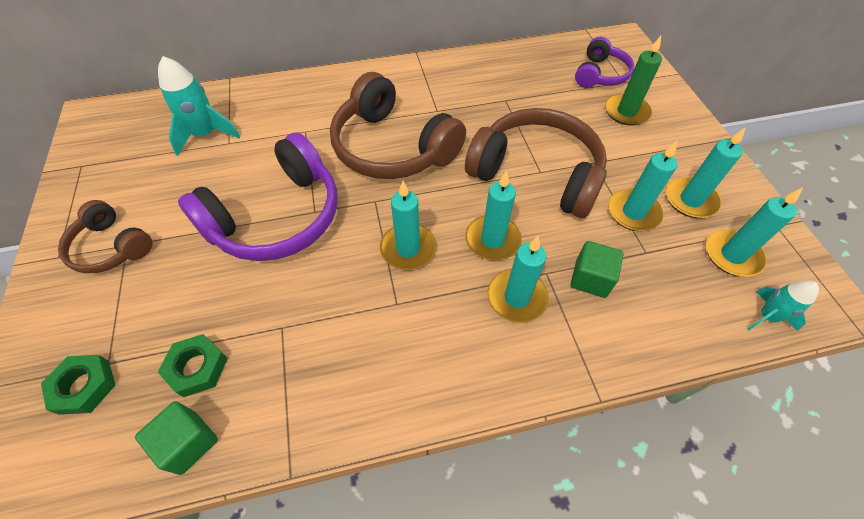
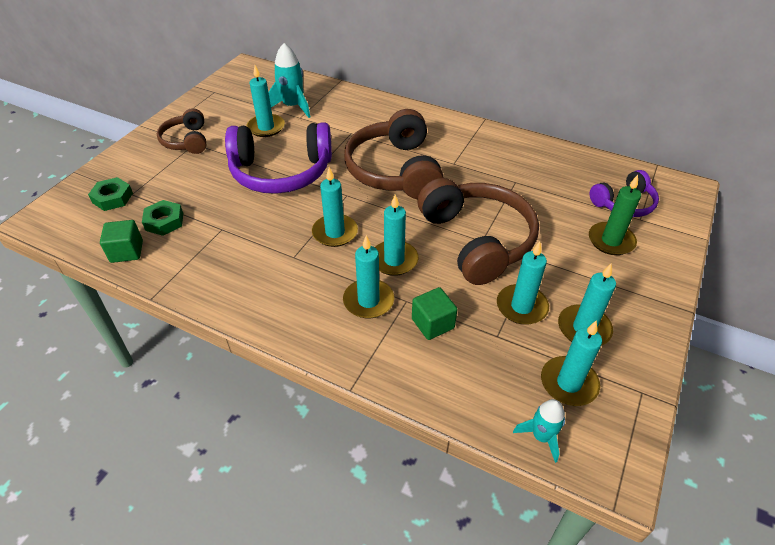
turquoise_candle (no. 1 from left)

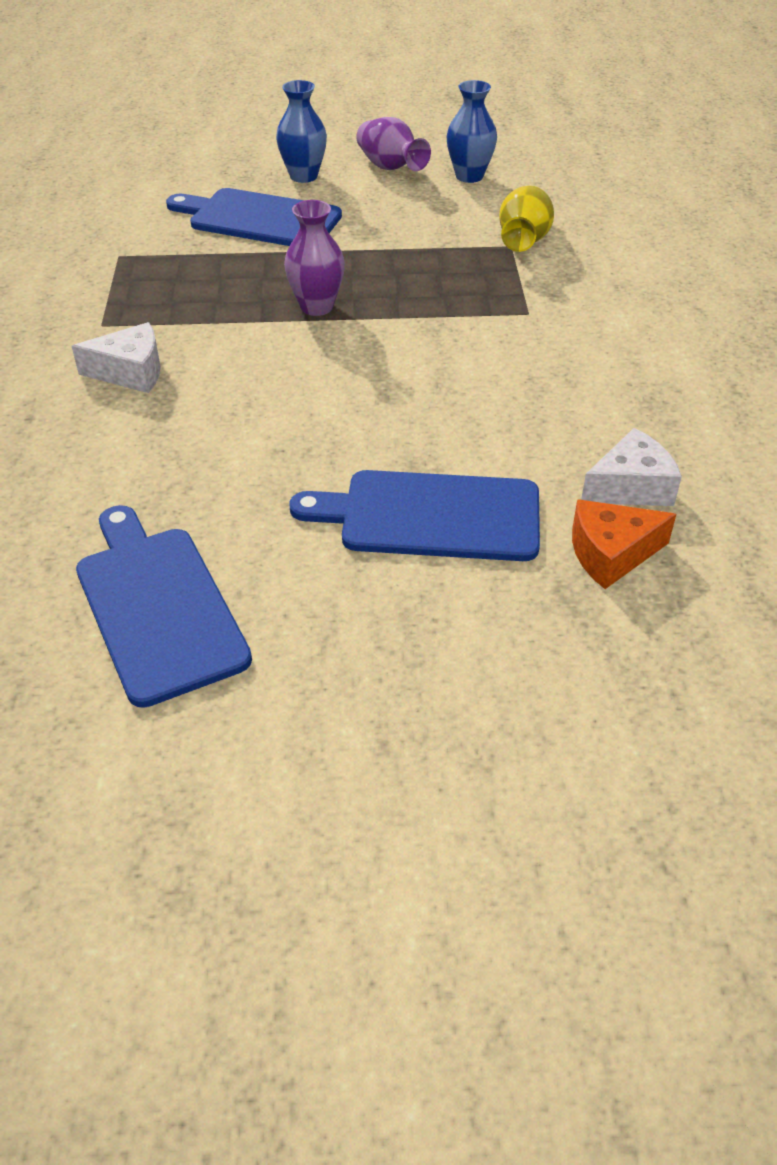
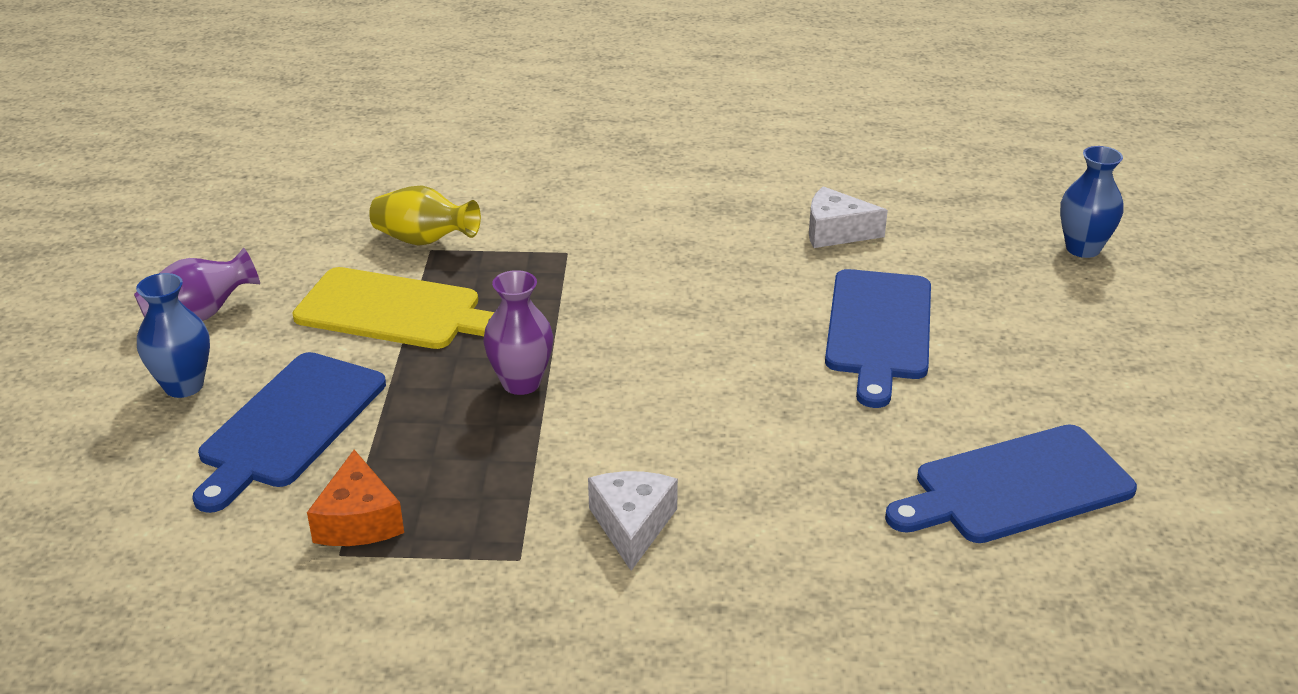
blue_vase (no. 2 from left); white_cheese (no. 2 from left); orange_cheese; yellow_cutting_board

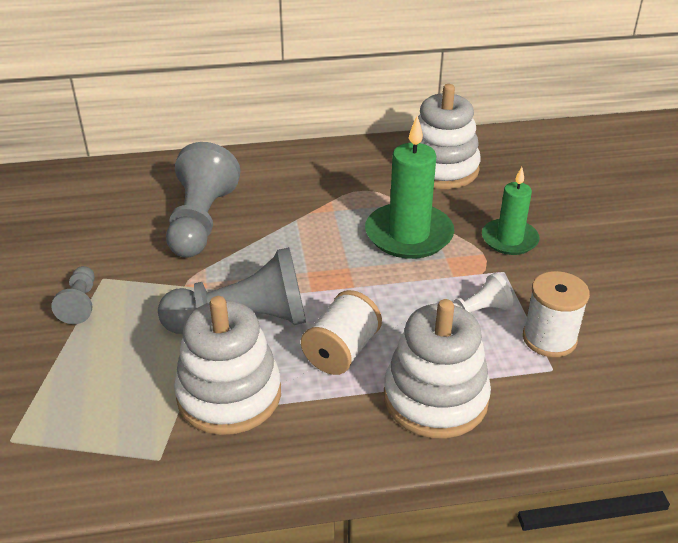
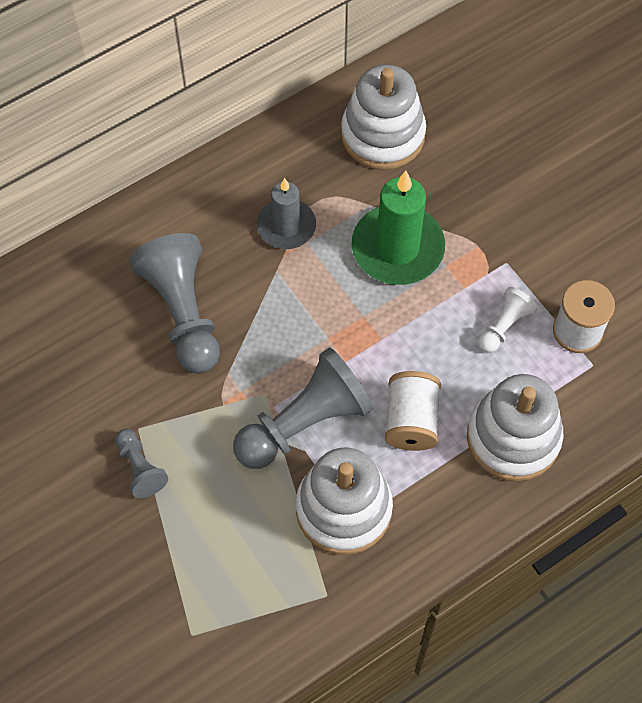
green_candle (no. 2 from left in the first image); grey_candle

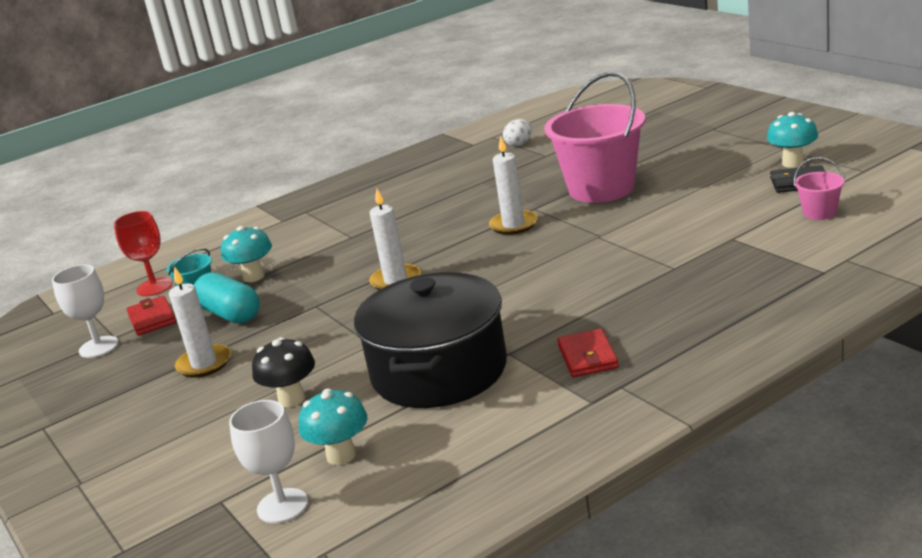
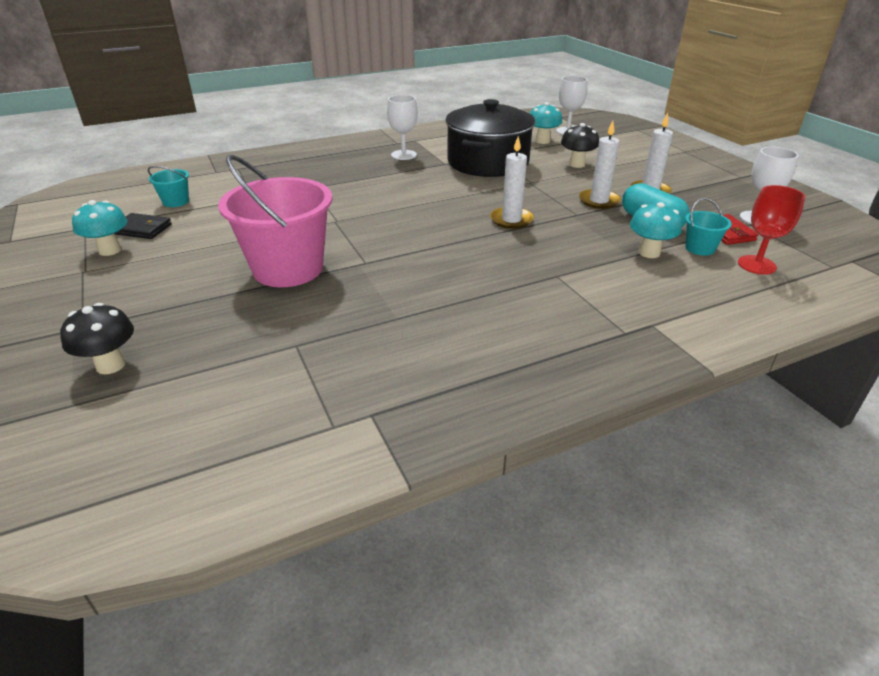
white_egg; white_candle (no. 2 from left); turquoise_bucket (no. 1 from left); white_goblet (no. 1 from left); black_mushroom (no. 1 from left)

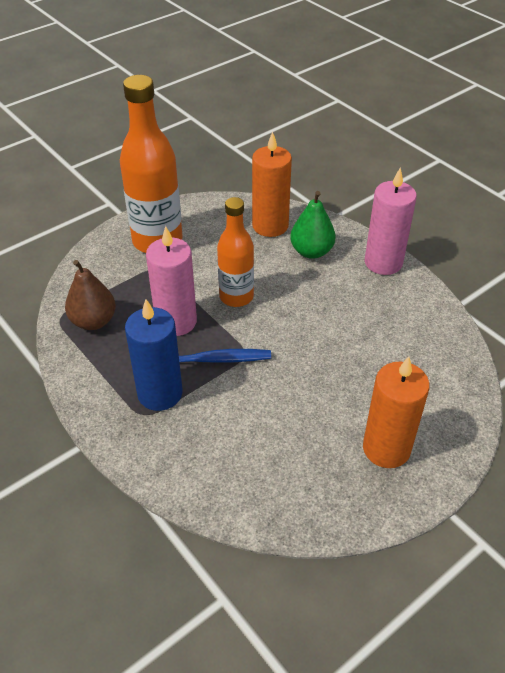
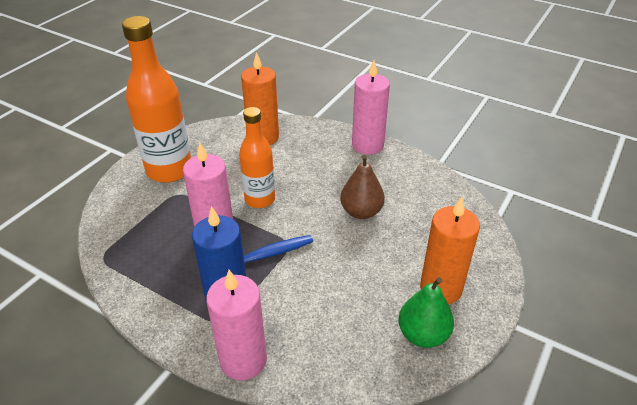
green_pear; brown_pear; pink_candle (no. 2 from left)

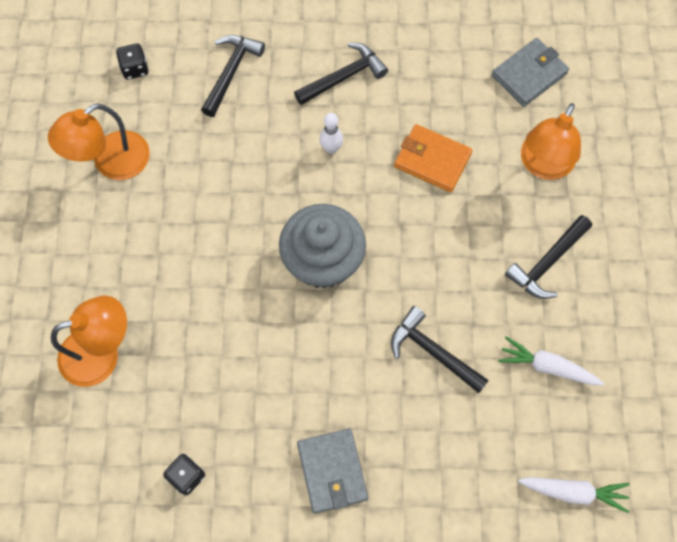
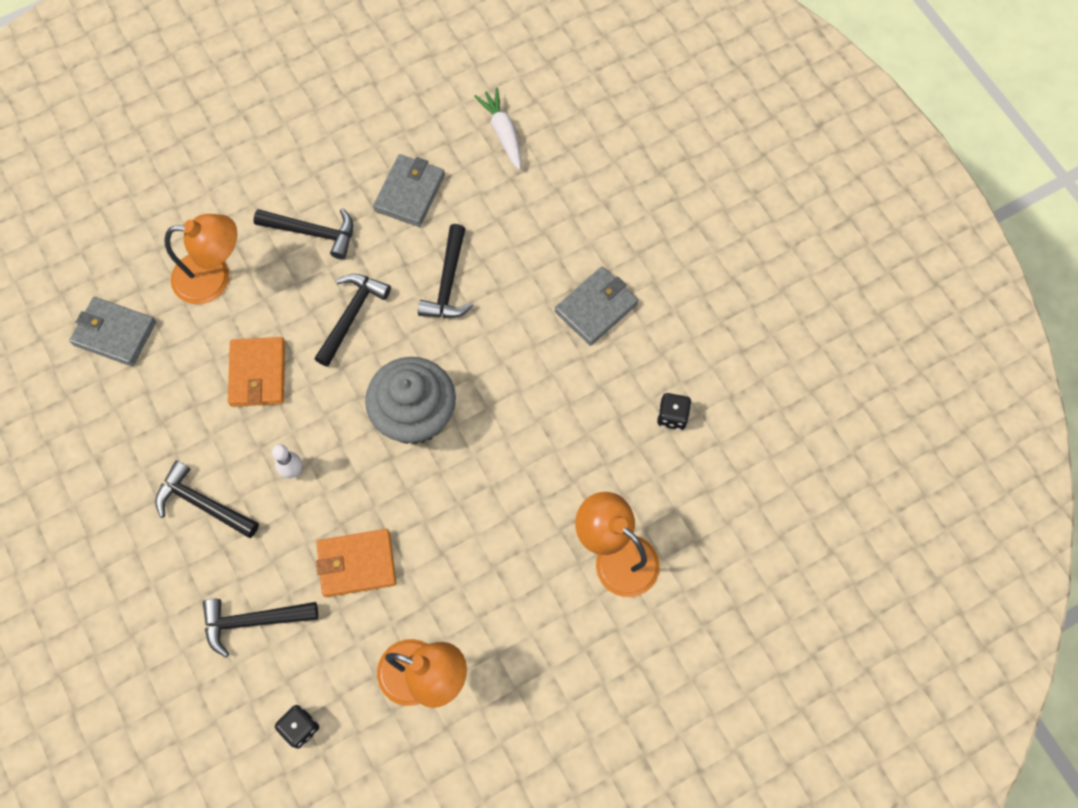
grey_wallet (no. 2 from left); black_hammer (no. 4 from left); orange_wallet (no. 2 from left)

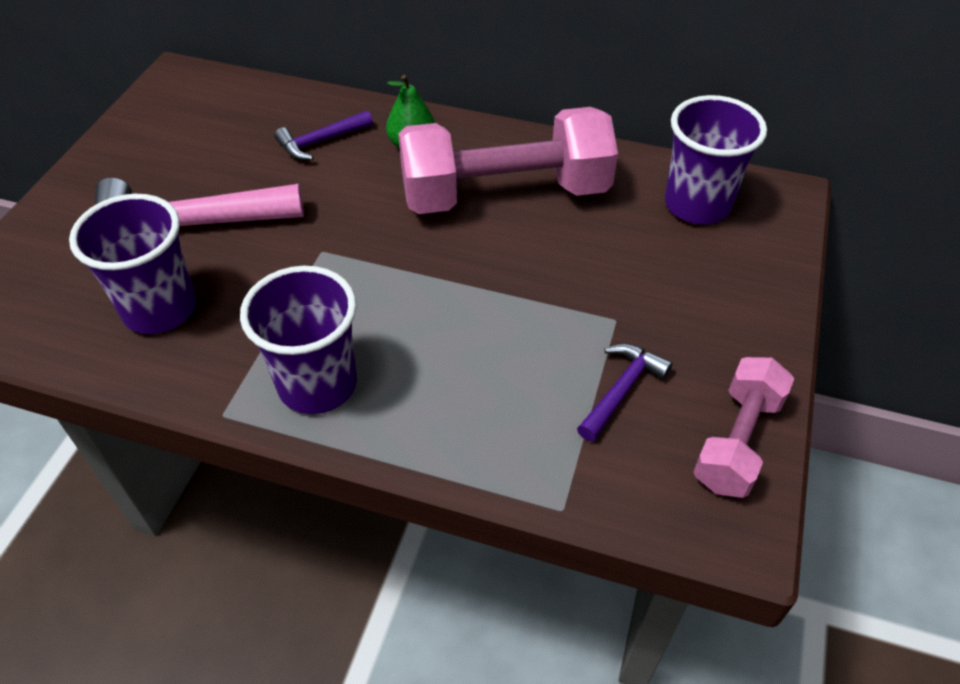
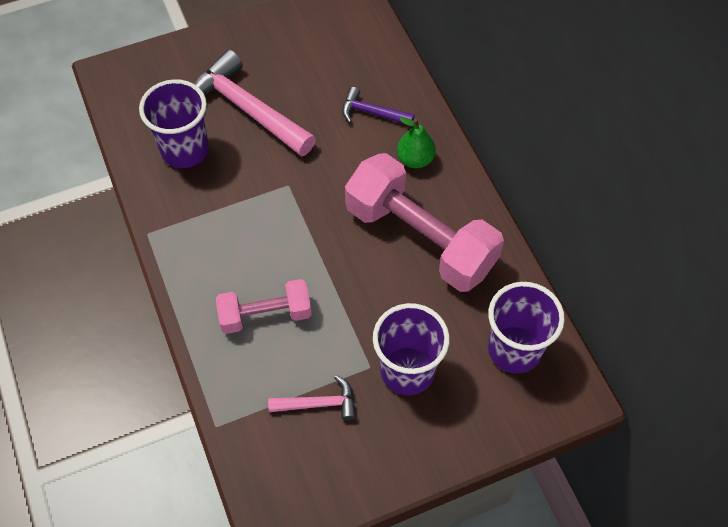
purple_cup (no. 2 from left); pink_hammer (no. 2 from left); pink_dumbbell (no. 1 from left)

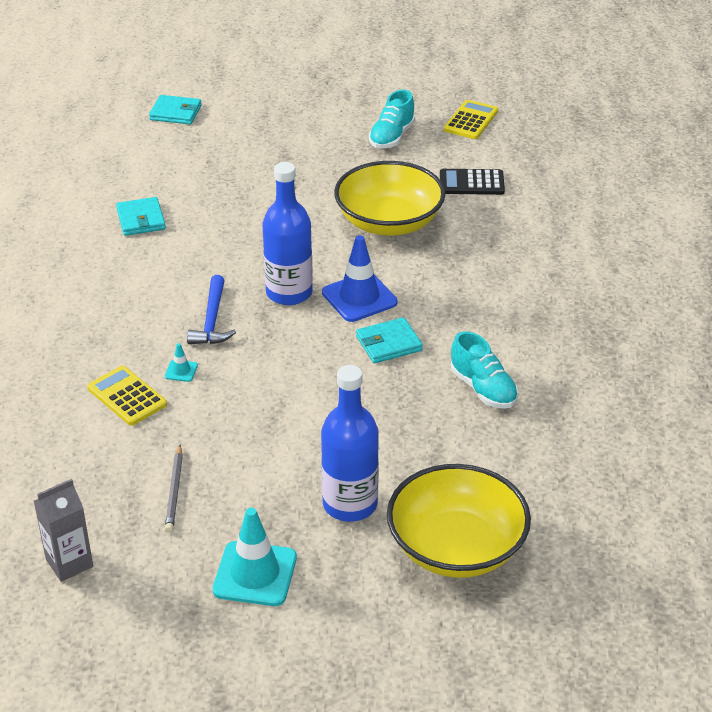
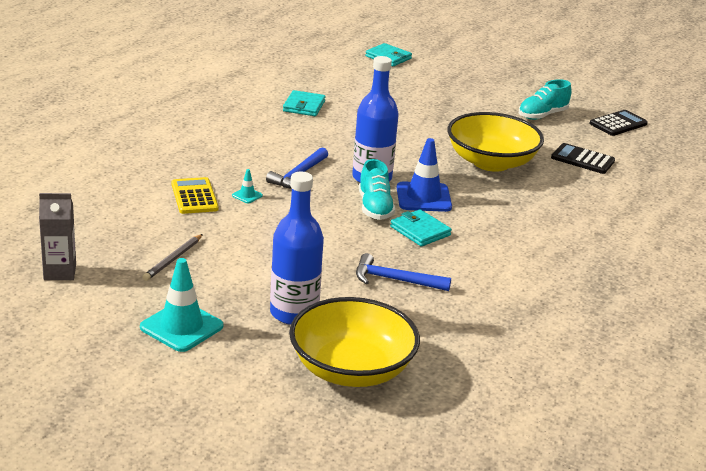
black_calculator (no. 2 from left); turquoise_wallet (no. 3 from left); turquoise_shoe (no. 1 from left); blue_hammer (no. 2 from left)

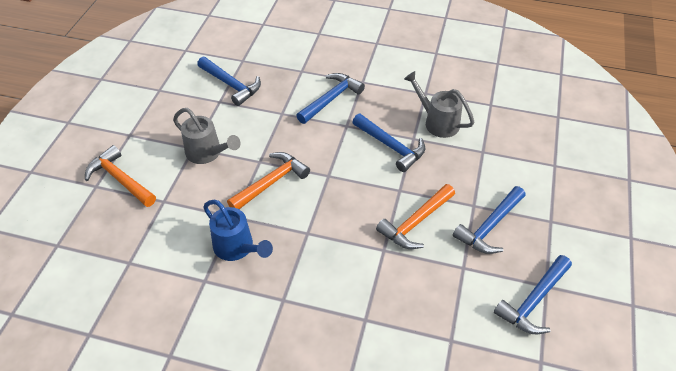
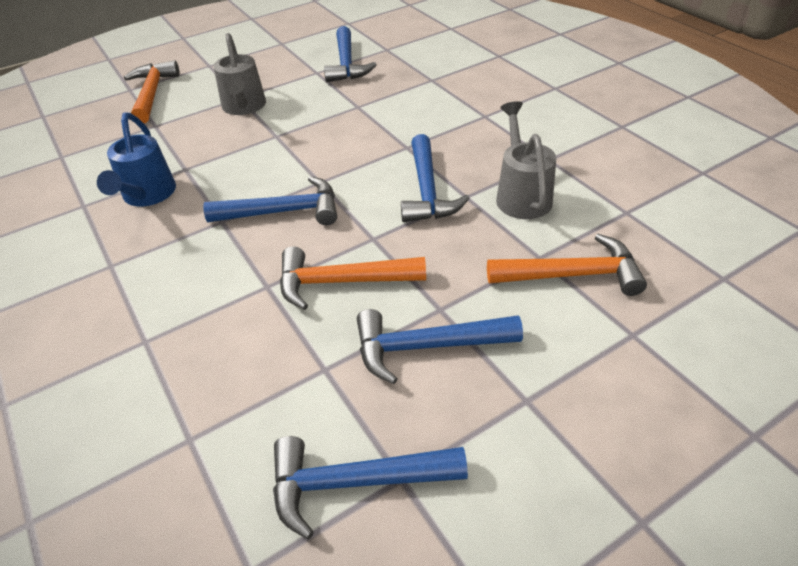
blue_hammer (no. 1 from left); orange_hammer (no. 3 from left)

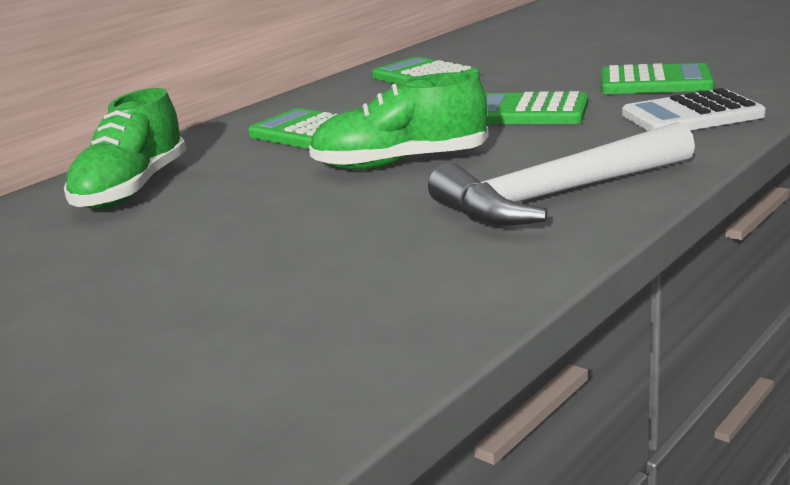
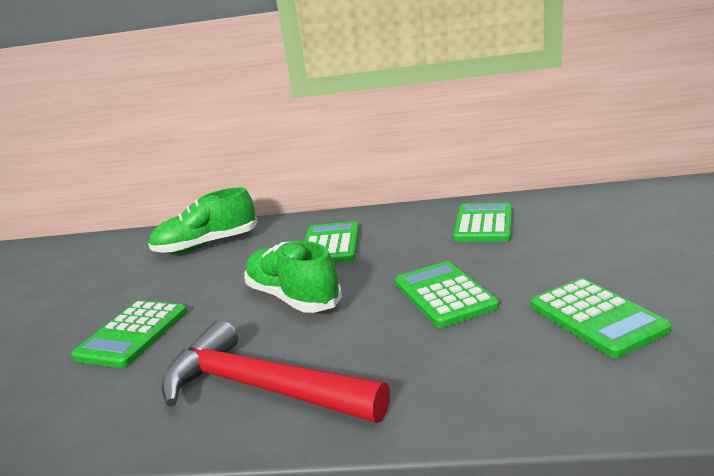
white_calculator; red_hammer; green_calculator (no. 1 from left)

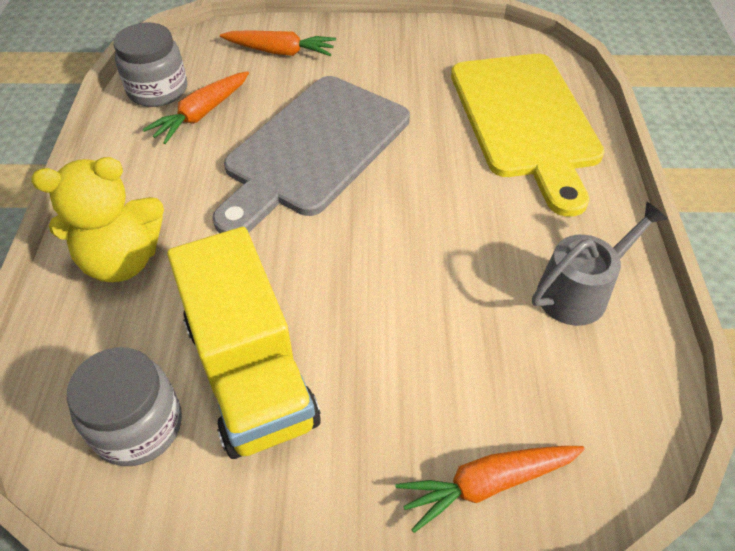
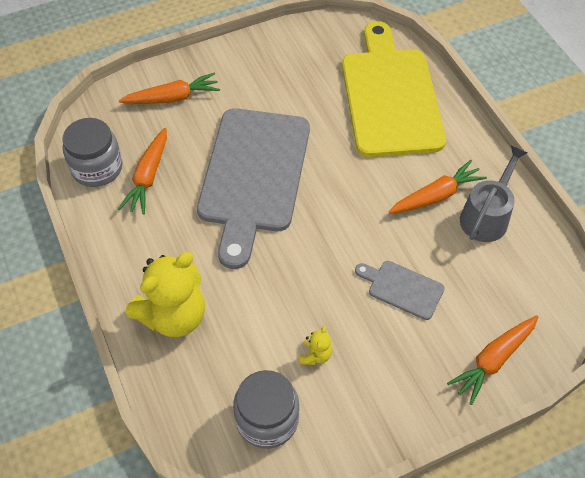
yellow_cutting_board; yellow_teddy_bear (no. 2 from left); orange_carrot (no. 3 from left); grey_cutting_board (no. 2 from left)

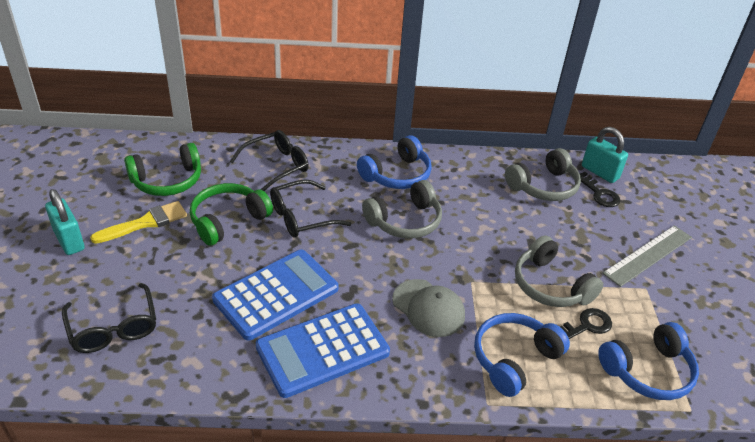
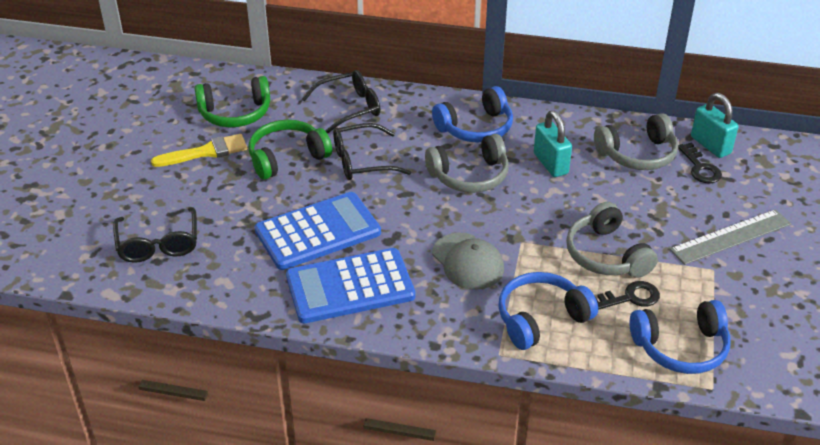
turquoise_padlock (no. 1 from left)

